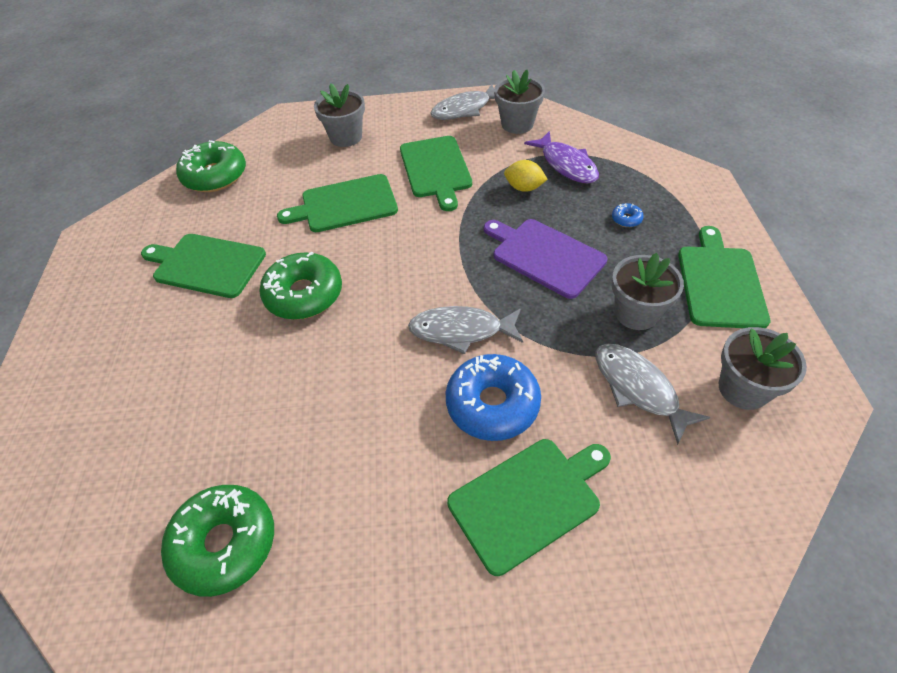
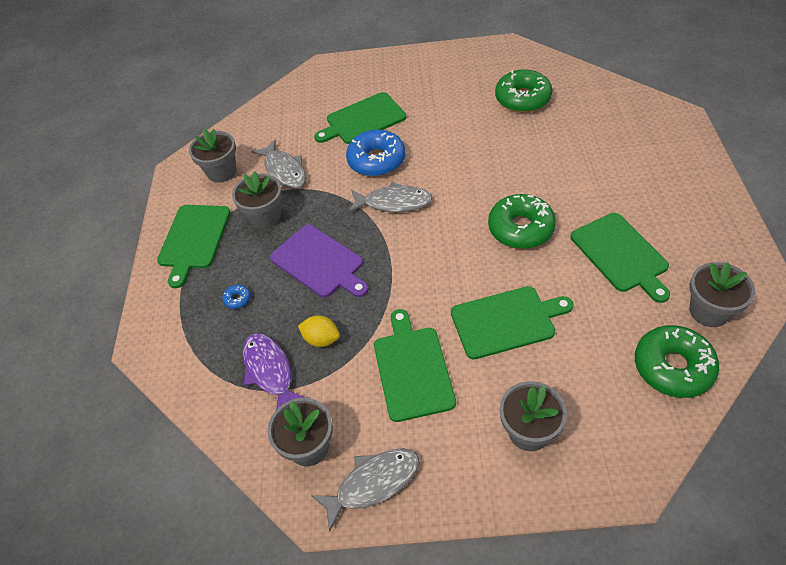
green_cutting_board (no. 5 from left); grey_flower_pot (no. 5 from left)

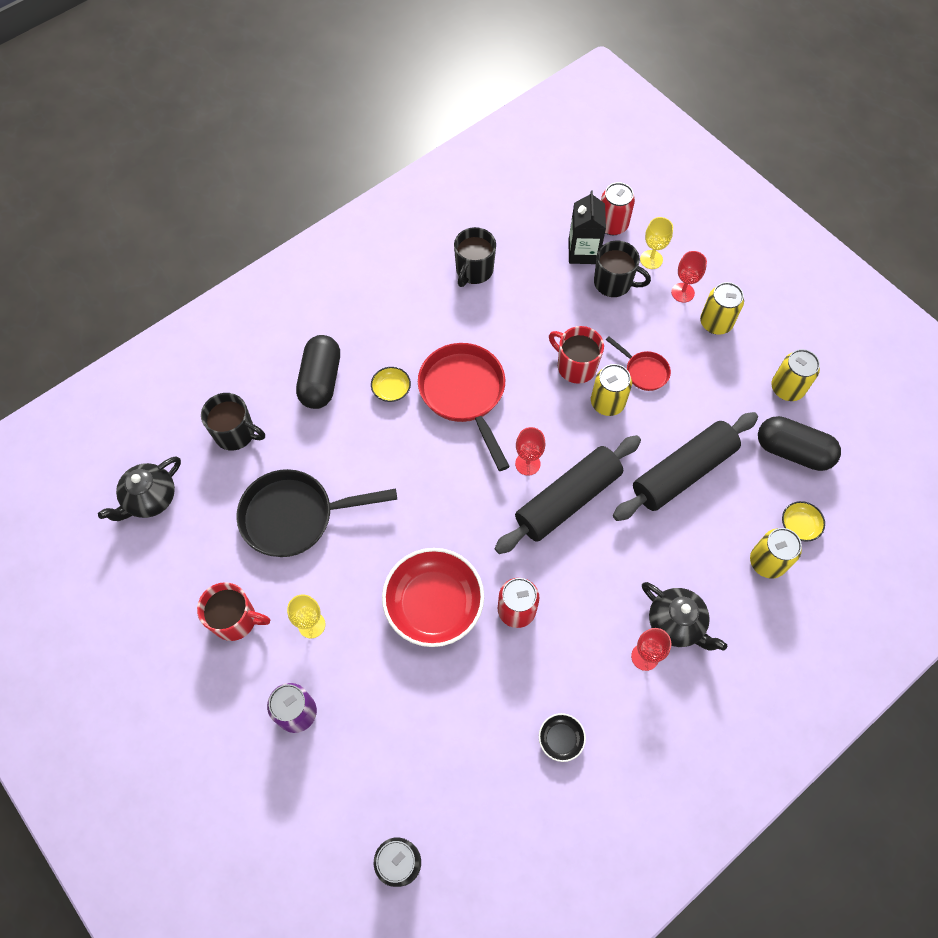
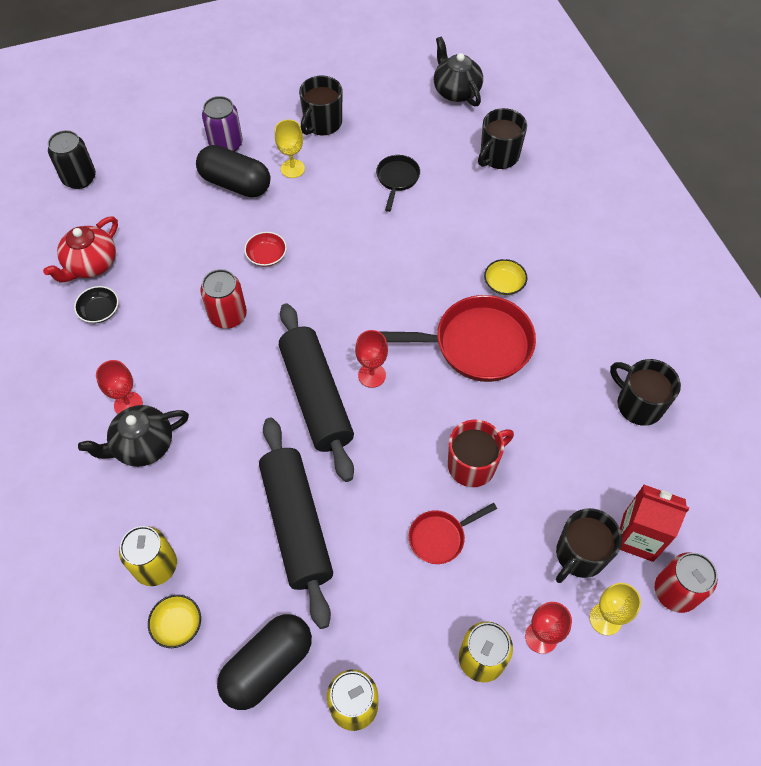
red_carton; black_capsule (no. 1 from left); yellow_can (no. 1 from left in the first image); black_pan; red_bowl; black_mug (no. 1 from left); red_teapot

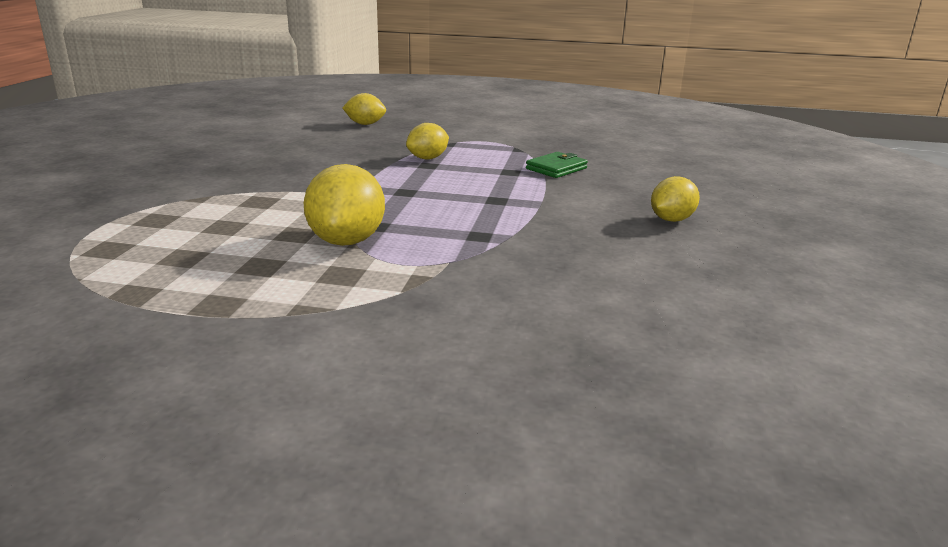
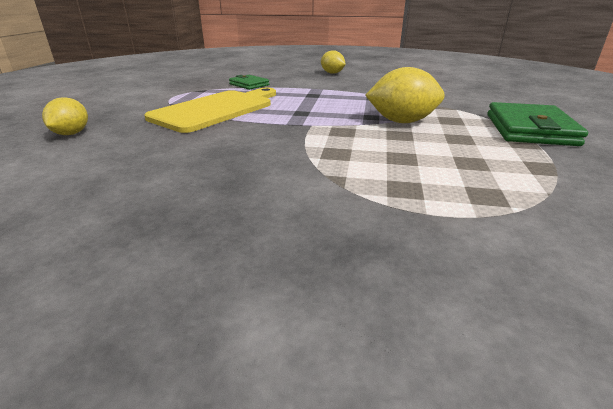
yellow_cutting_board; green_wallet (no. 2 from left)

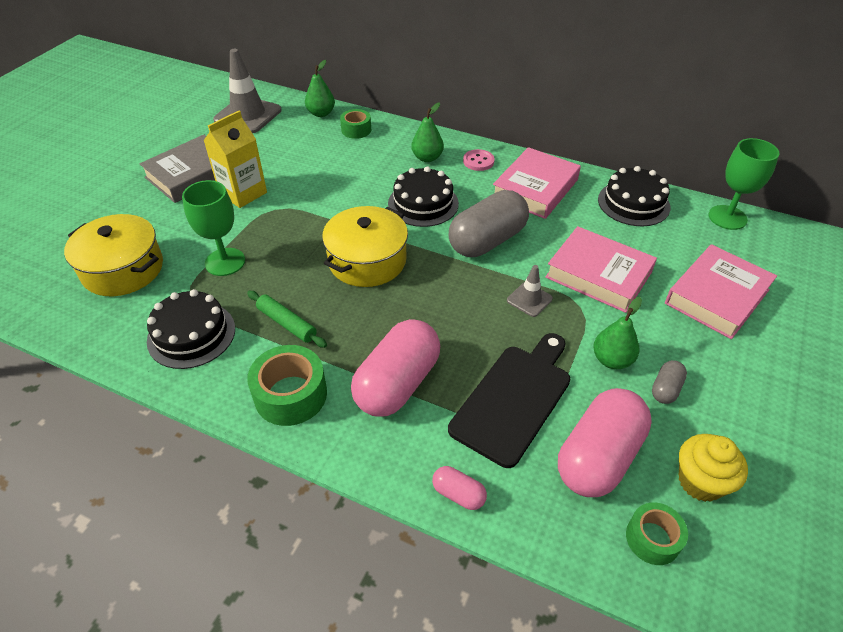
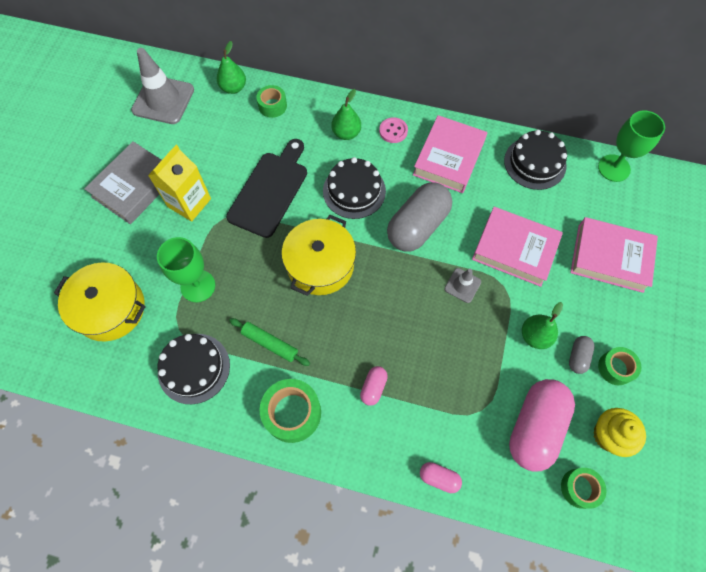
pink_book (no. 3 from left); pink_capsule (no. 1 from left); black_cutting_board; green_tape (no. 4 from left)

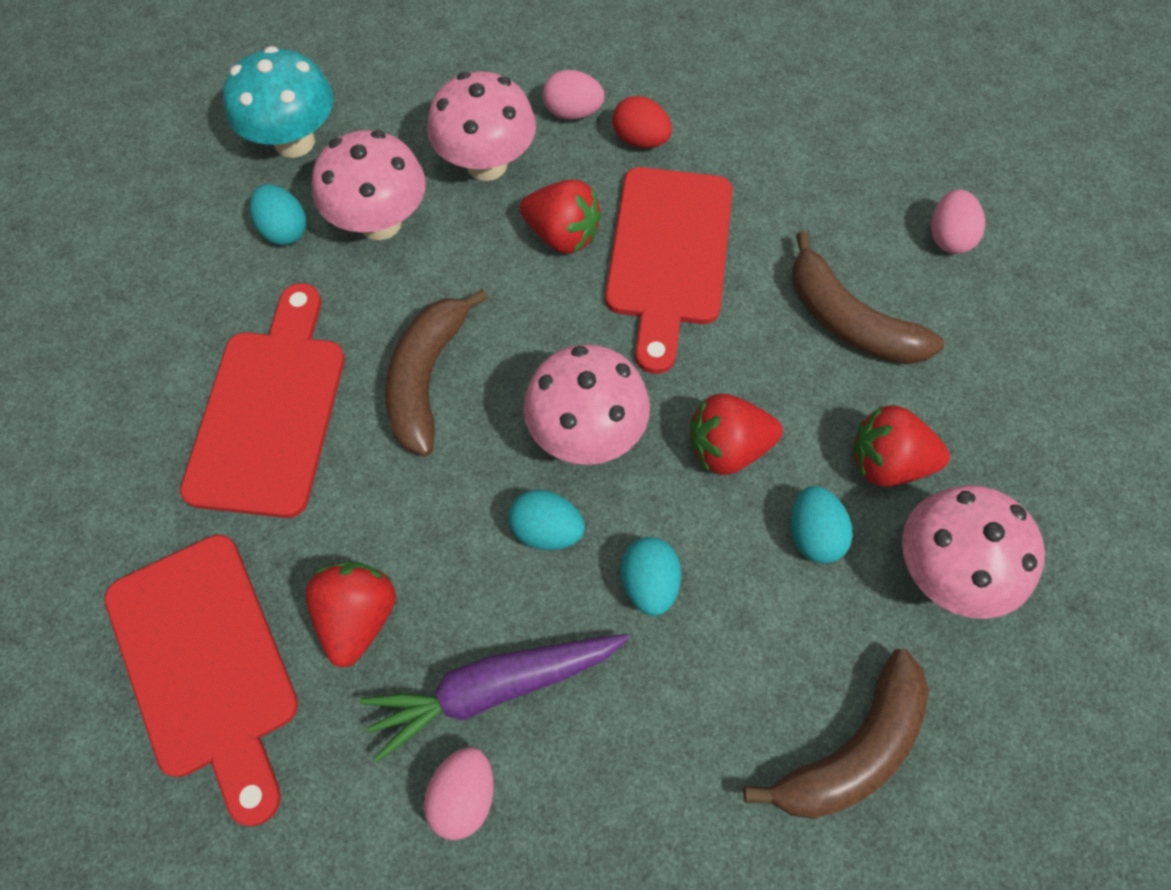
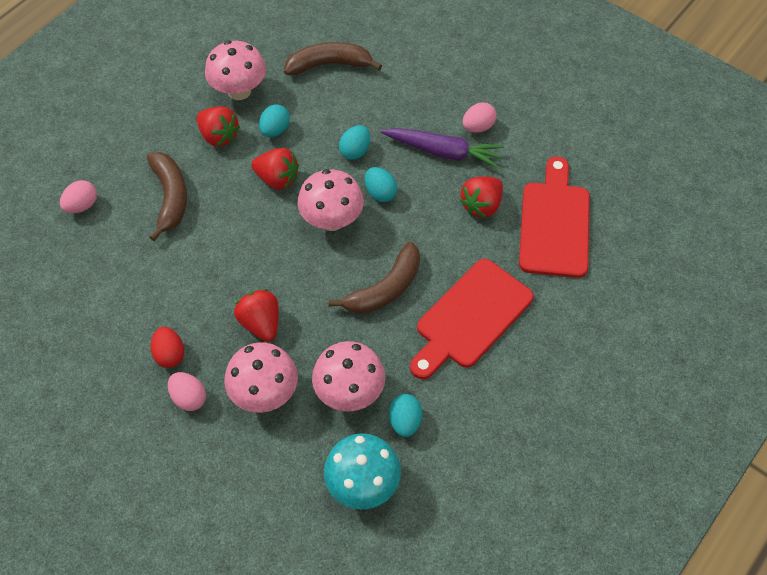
red_cutting_board (no. 3 from left in the first image)

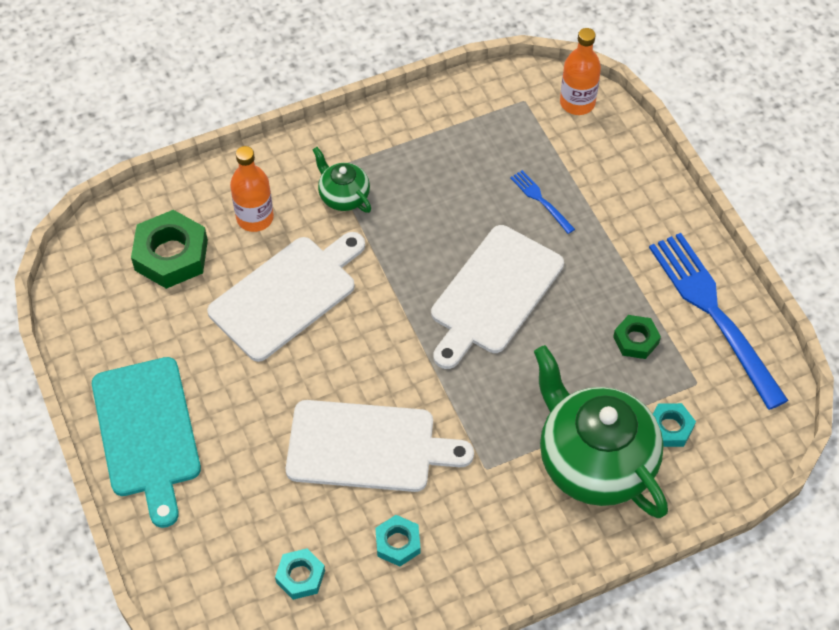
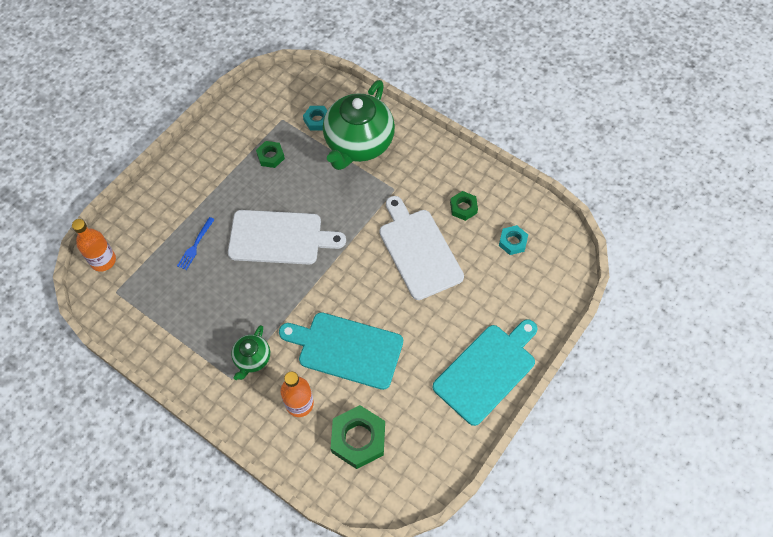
turquoise_cutting_board (no. 1 from left); blue_fork (no. 2 from left in the first image); green_nut (no. 3 from left)

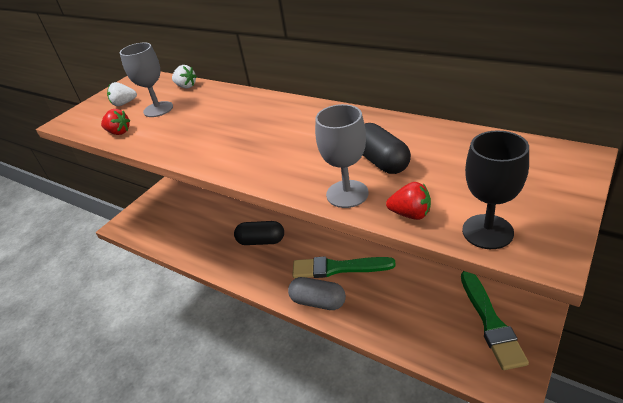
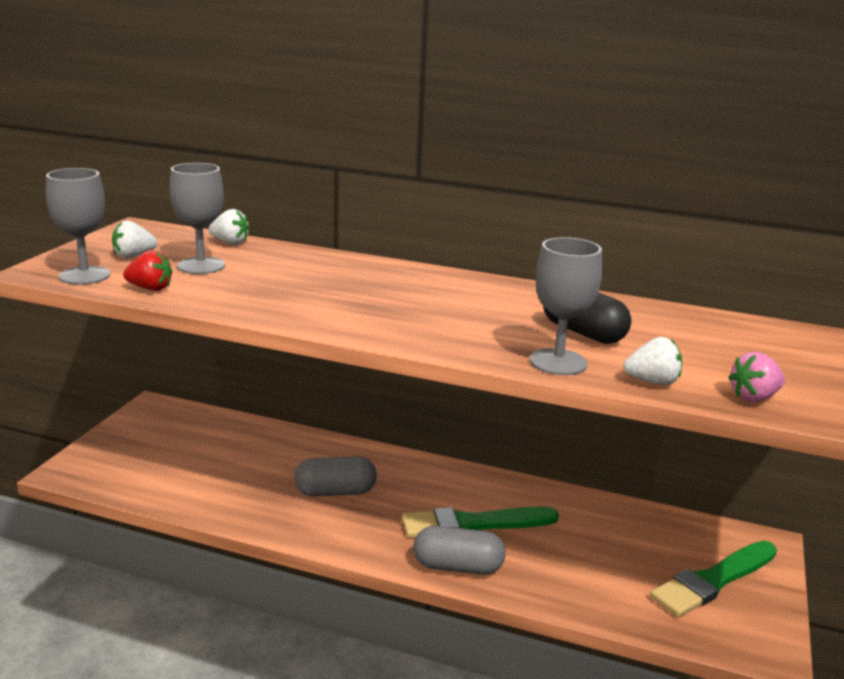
pink_strawberry; white_strawberry (no. 3 from left); grey_capsule (no. 1 from left); green_brush (no. 2 from left); grey_goblet (no. 1 from left)

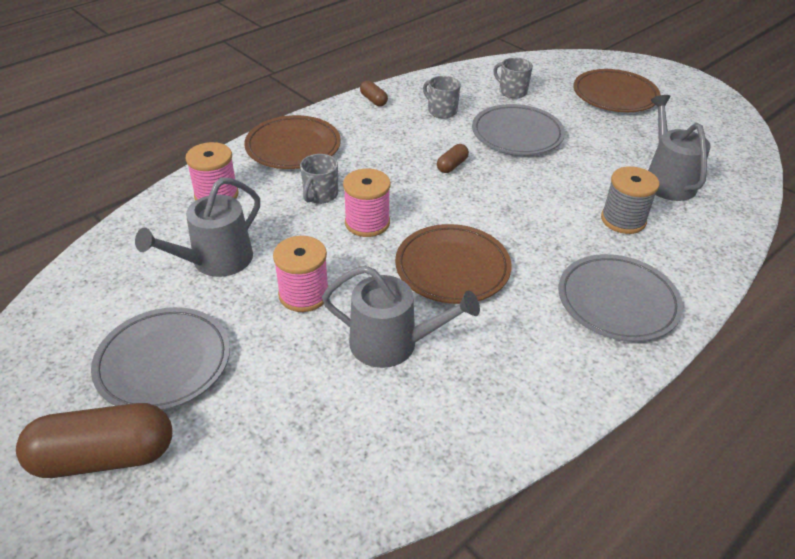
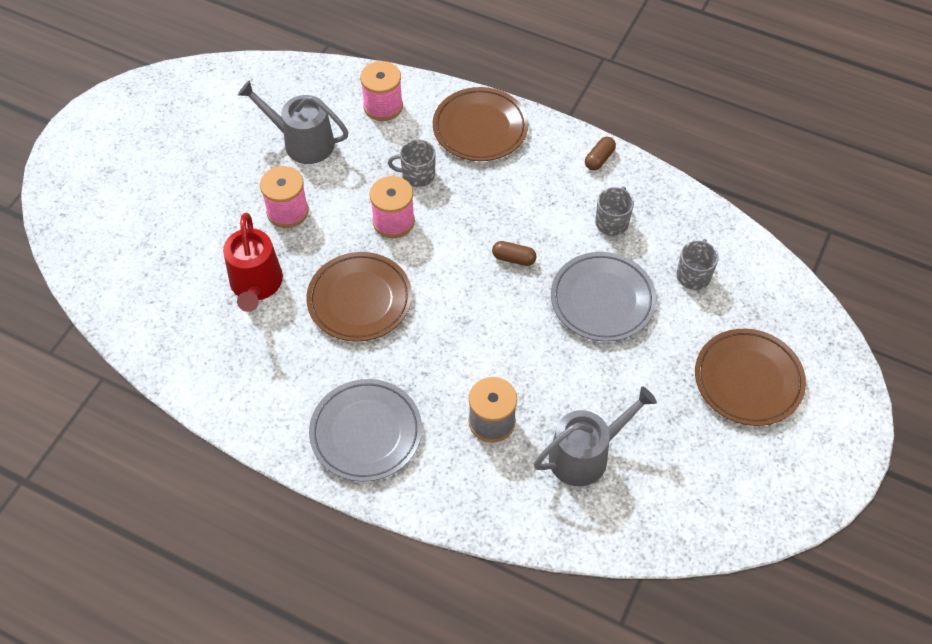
red_watering_can; grey_plate (no. 1 from left in the first image); brown_capsule (no. 1 from left in the first image)

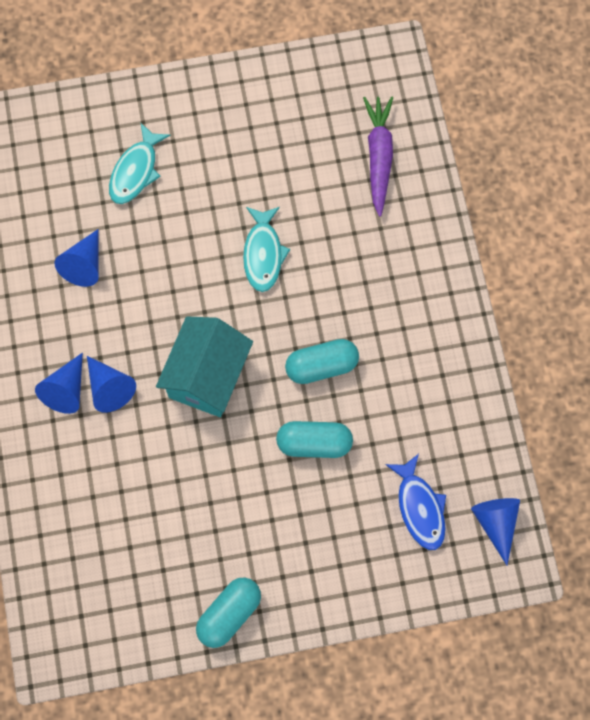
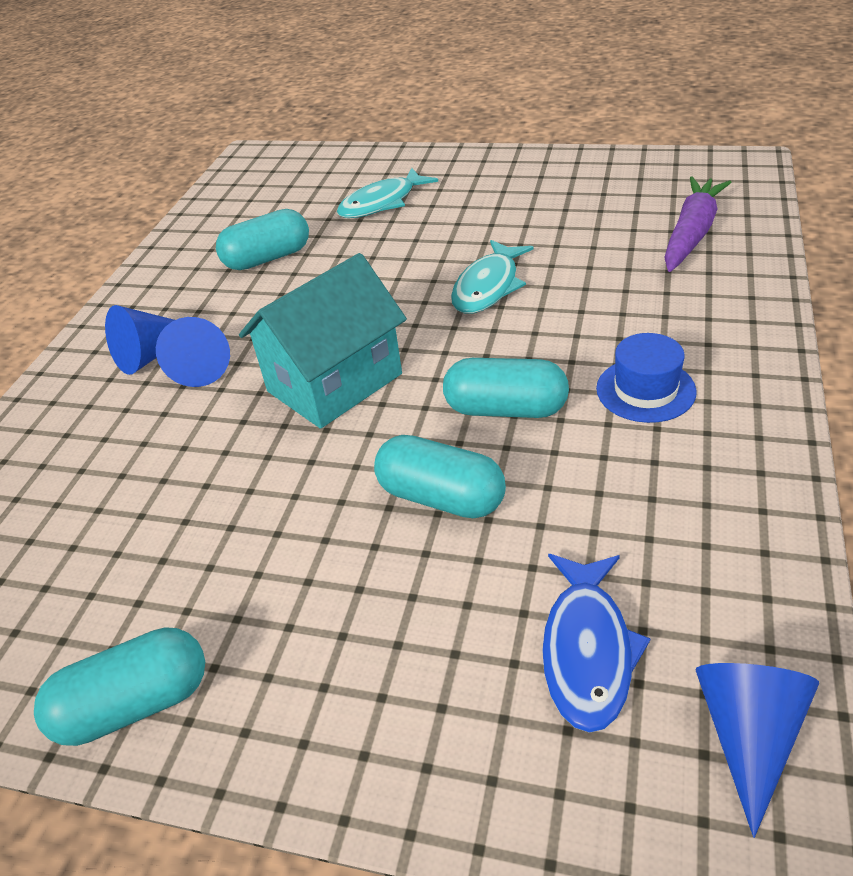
turquoise_capsule (no. 2 from left); blue_hat

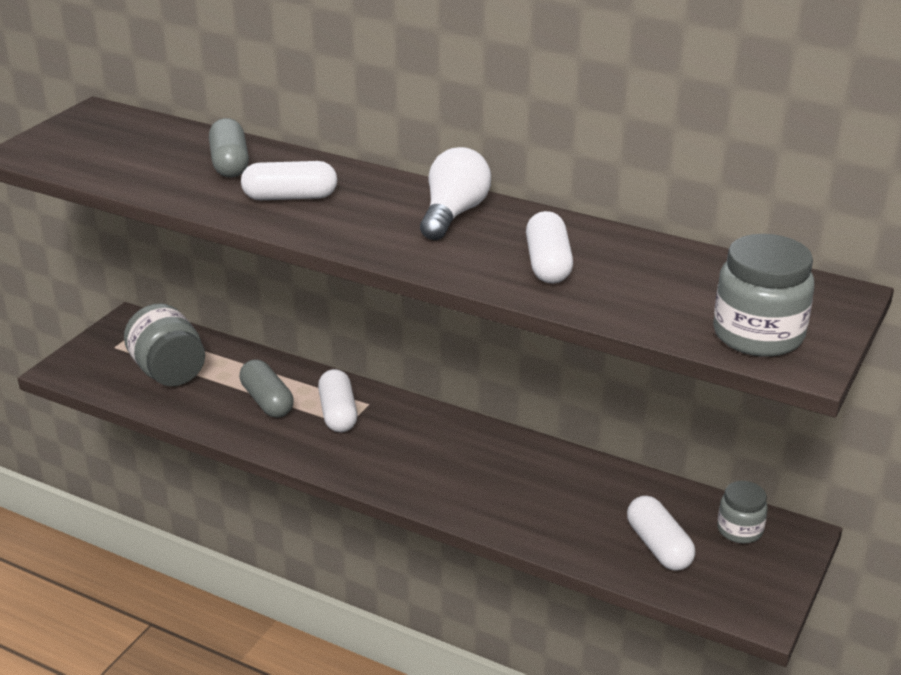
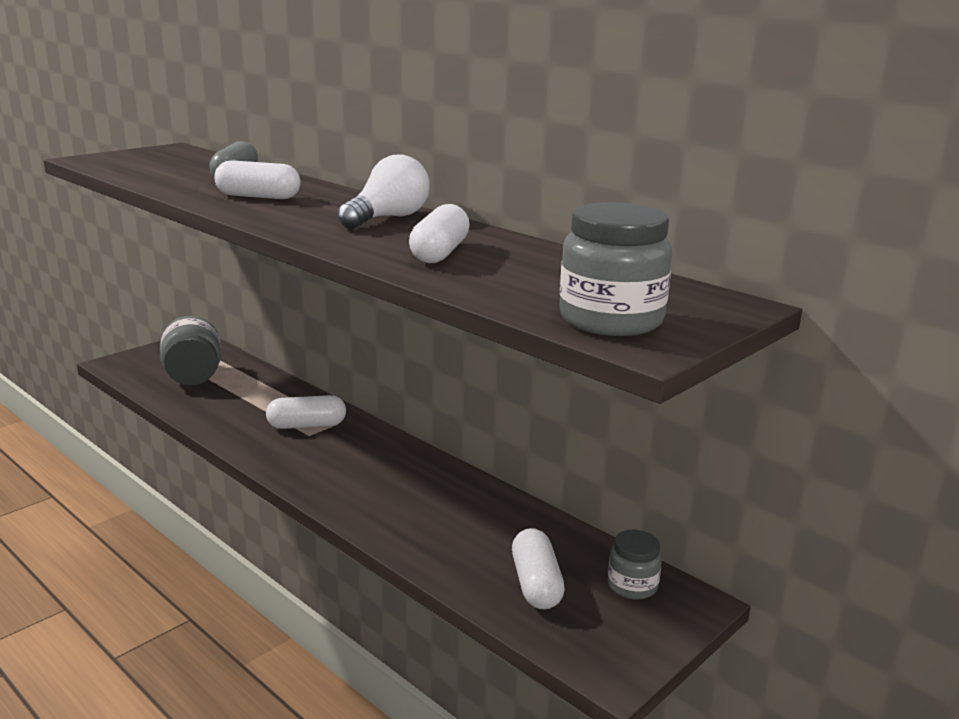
grey_capsule (no. 2 from left in the first image); white_capsule (no. 2 from left)

